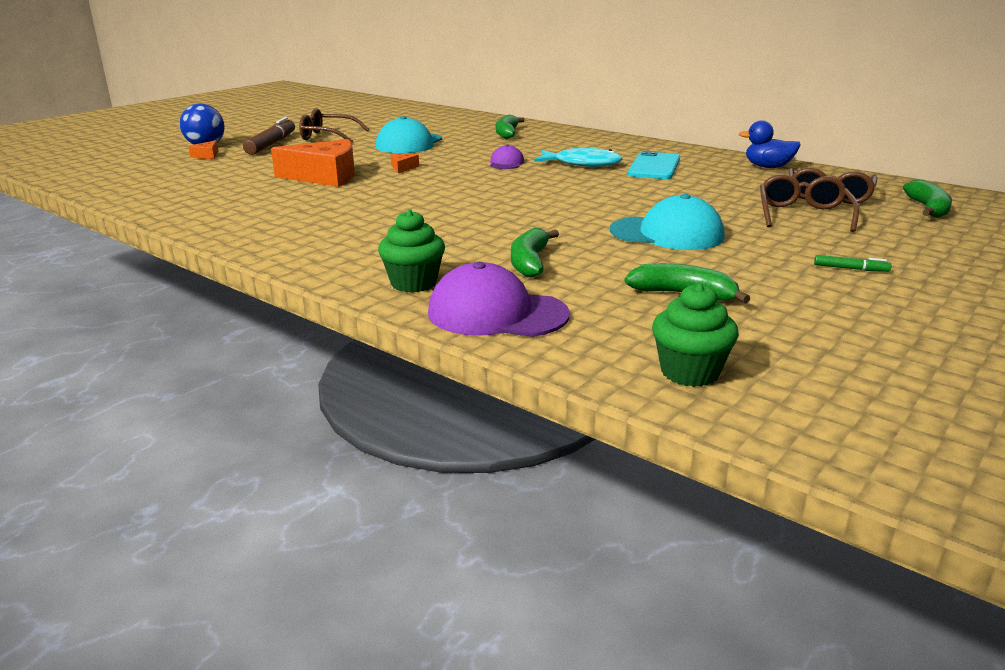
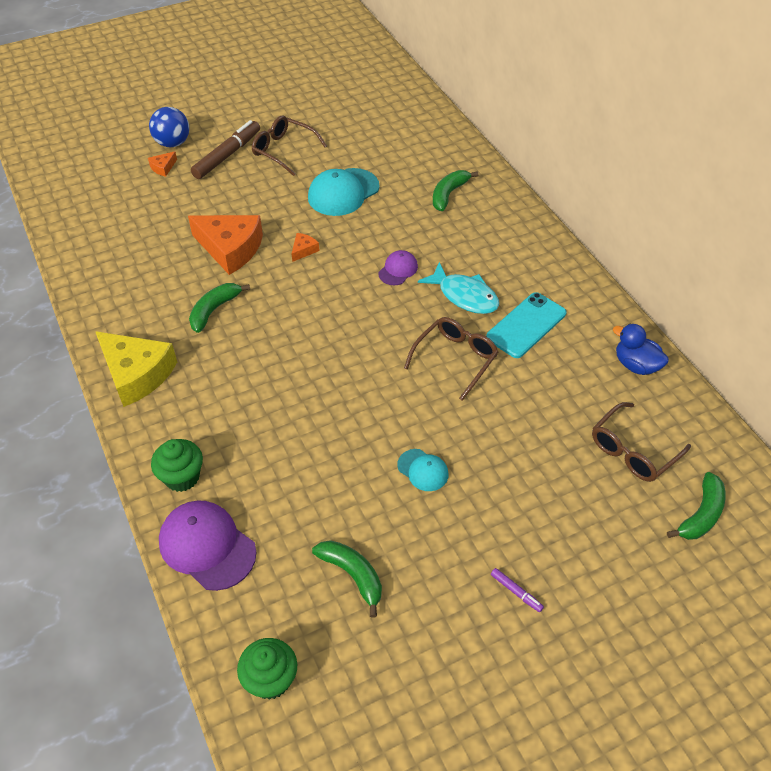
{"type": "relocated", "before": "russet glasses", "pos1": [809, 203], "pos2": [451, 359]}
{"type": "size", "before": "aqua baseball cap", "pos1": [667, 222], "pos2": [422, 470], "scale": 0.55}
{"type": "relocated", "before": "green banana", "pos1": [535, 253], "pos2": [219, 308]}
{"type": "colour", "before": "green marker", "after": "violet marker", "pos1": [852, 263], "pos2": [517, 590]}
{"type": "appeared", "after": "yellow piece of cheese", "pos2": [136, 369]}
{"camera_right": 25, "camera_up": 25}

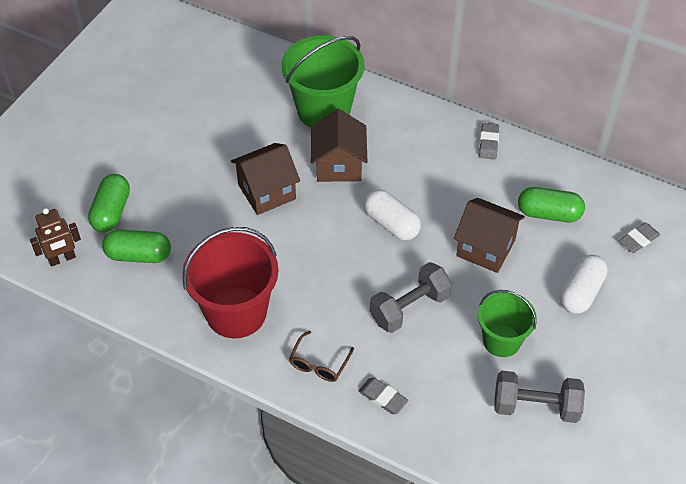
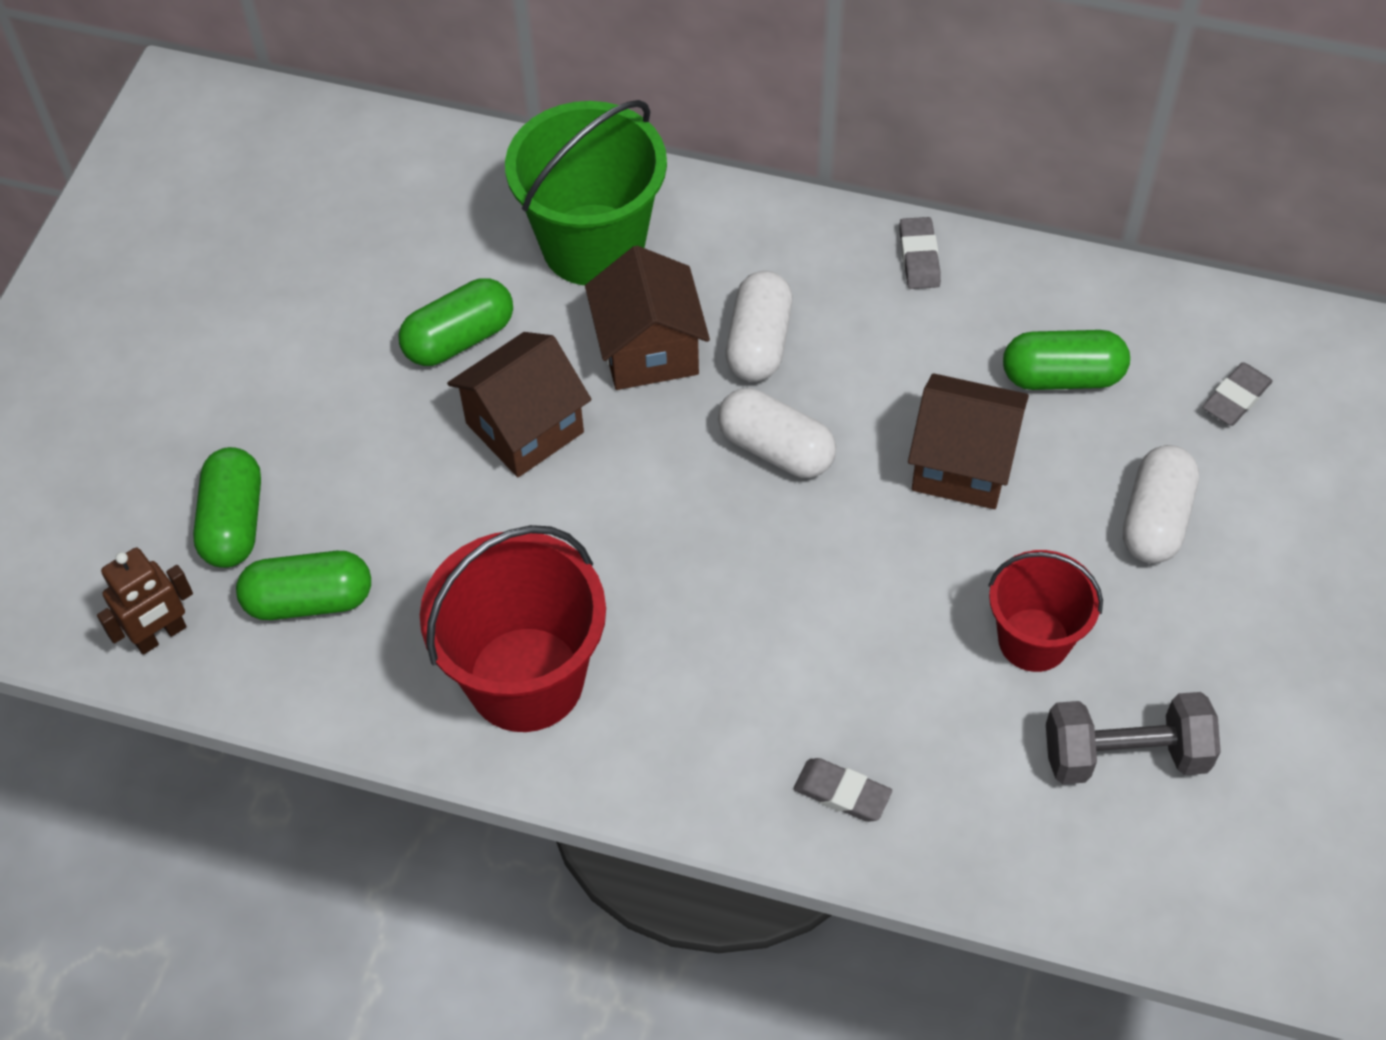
{"type": "missing", "before": "grey free weight", "pos1": [411, 297]}
{"type": "colour", "before": "green pail", "after": "scarlet pail", "pos1": [507, 323], "pos2": [1045, 611]}
{"type": "missing", "before": "russet glasses", "pos1": [321, 356]}
{"type": "appeared", "after": "snow-white pill shape", "pos2": [759, 326]}
{"type": "appeared", "after": "green pill shape", "pos2": [455, 322]}
{"camera_right": -10, "camera_up": 5}

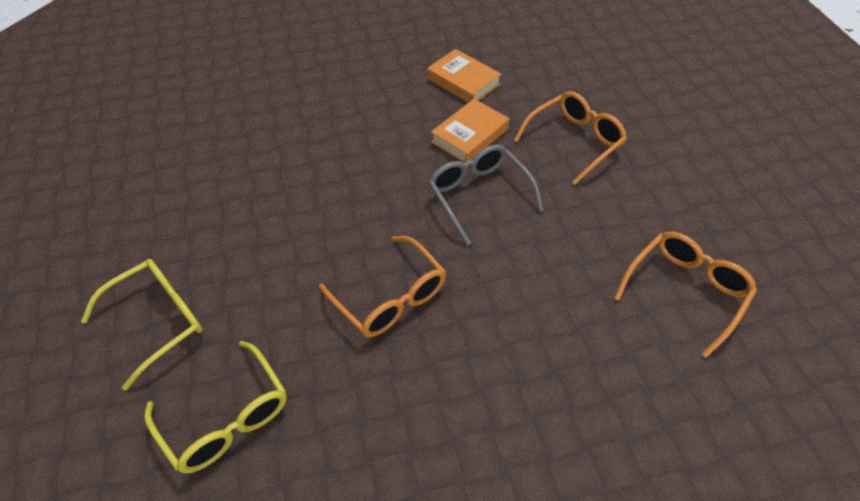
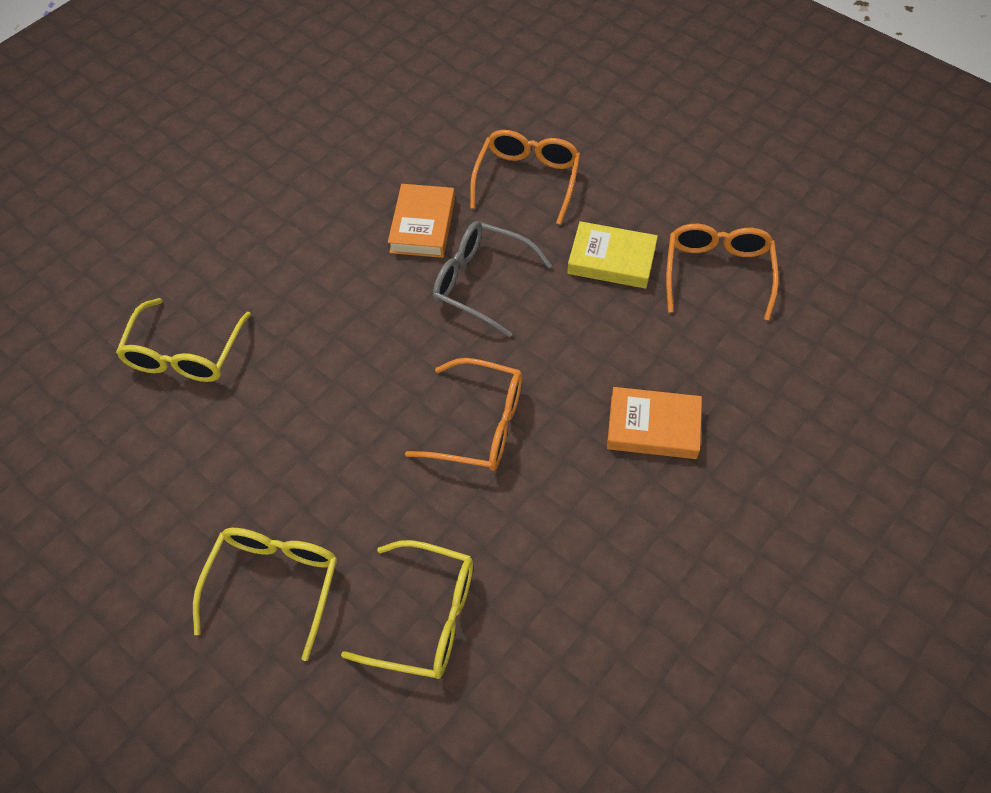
{"type": "relocated", "before": "orange hardback", "pos1": [464, 76], "pos2": [654, 423]}
{"type": "appeared", "after": "yellow hardback", "pos2": [612, 255]}
{"type": "appeared", "after": "yellow glasses", "pos2": [183, 340]}
{"camera_right": -35, "camera_up": 5}

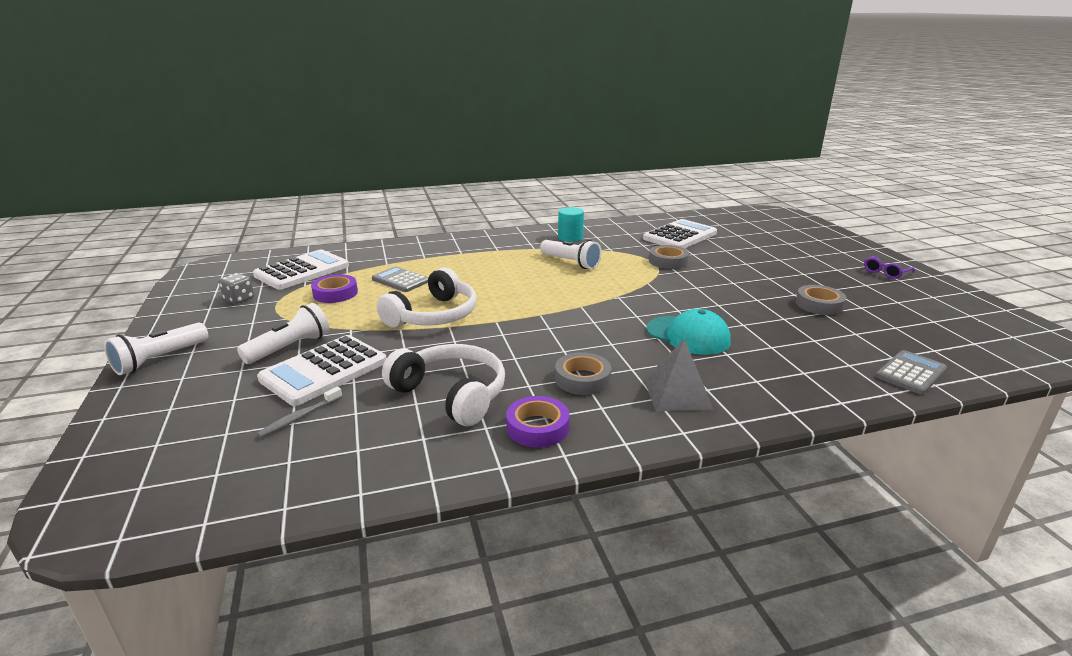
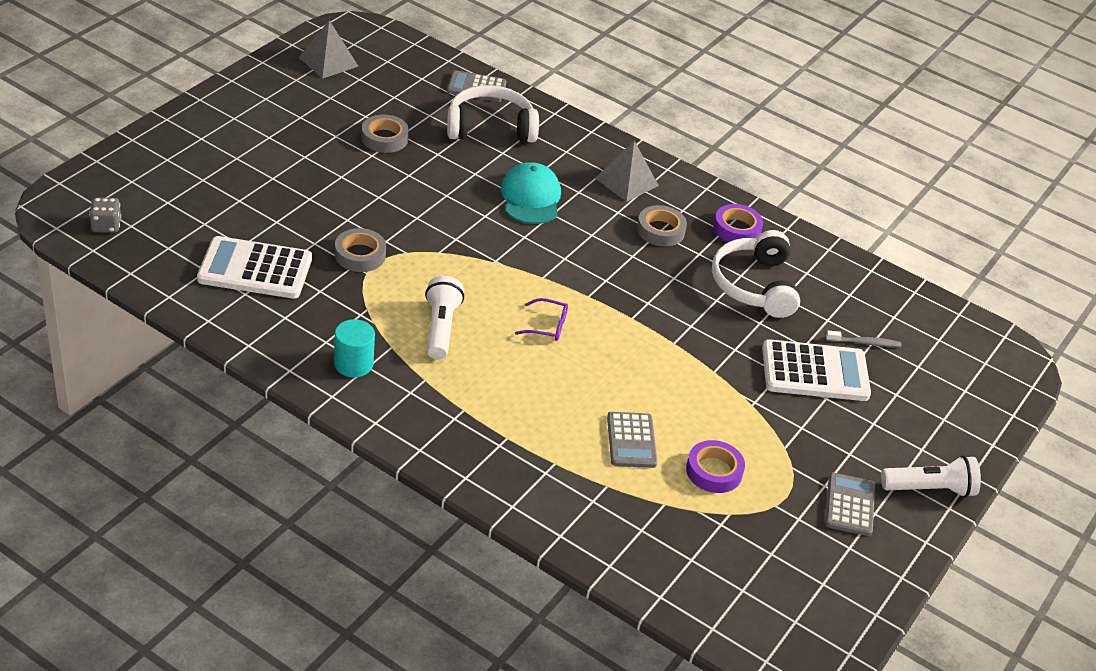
{"type": "missing", "before": "snow-white calculator", "pos1": [301, 270]}
{"type": "relocated", "before": "violet glasses", "pos1": [889, 267], "pos2": [541, 319]}
{"type": "relocated", "before": "snow-white headset", "pos1": [426, 297], "pos2": [493, 114]}
{"type": "relocated", "before": "grey dice", "pos1": [236, 288], "pos2": [105, 215]}
{"type": "missing", "before": "snow-white flashlight", "pos1": [283, 333]}
{"type": "appeared", "after": "grey solid pyramid", "pos2": [328, 49]}
{"type": "appeared", "after": "grey calculator", "pos2": [850, 504]}
{"camera_right": -135, "camera_up": 15}

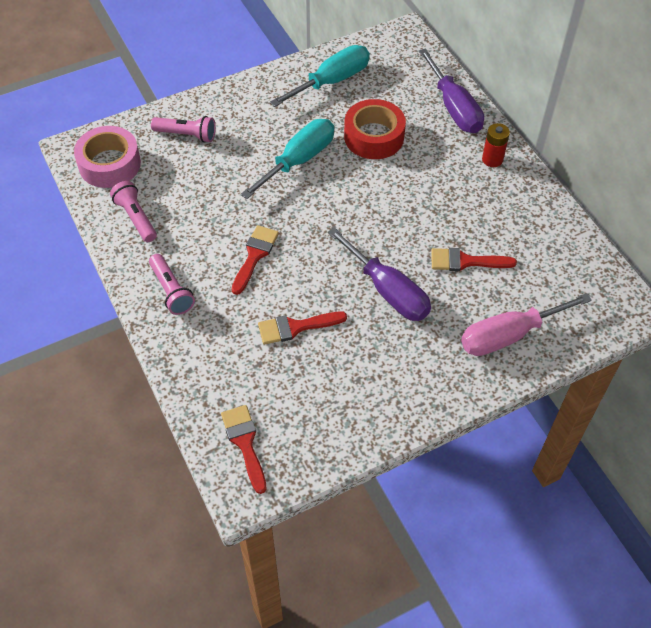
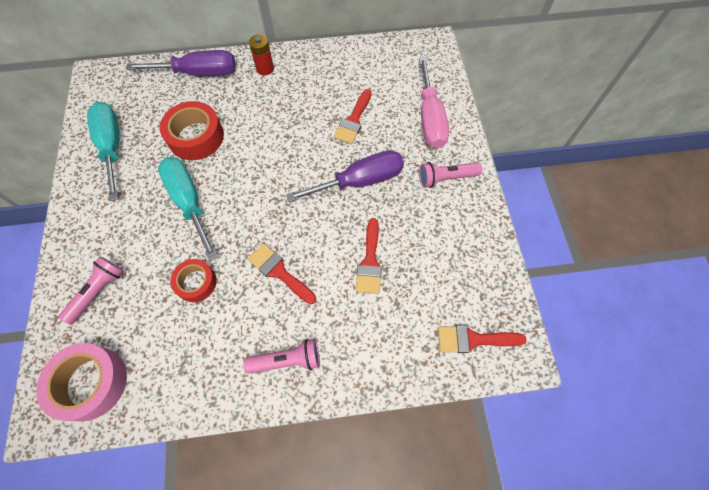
{"type": "relocated", "before": "pink flashlight", "pos1": [133, 211], "pos2": [450, 175]}
{"type": "appeared", "after": "scarlet tape", "pos2": [193, 280]}
{"camera_right": -70, "camera_up": 10}

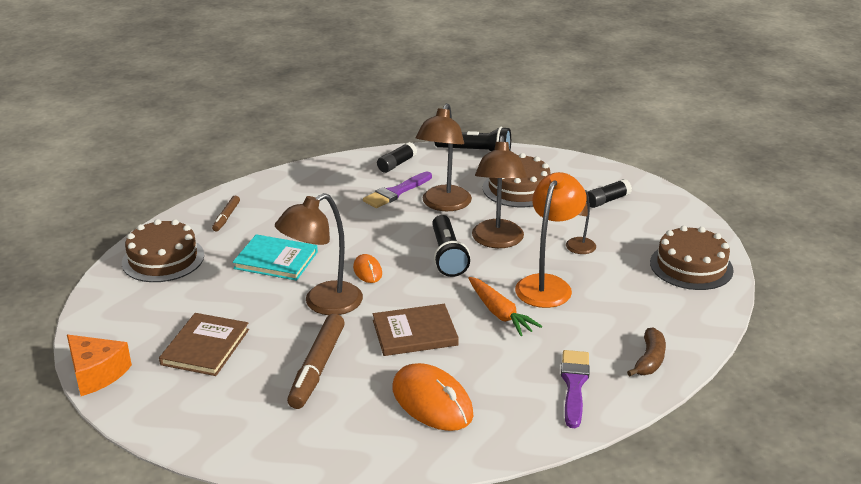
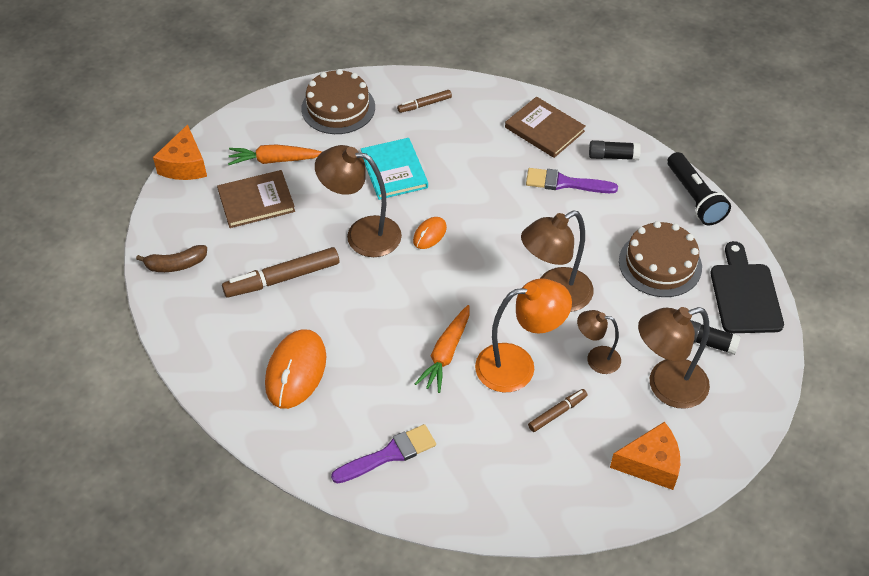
{"type": "relocated", "before": "russet lamp", "pos1": [444, 157], "pos2": [674, 358]}
{"type": "missing", "before": "ebony flashlight", "pos1": [451, 246]}
{"type": "exchanged", "before": "russet layer cake", "after": "orange piece of cheese", "pos1": [692, 258], "pos2": [645, 456]}
{"type": "relocated", "before": "russet hardback", "pos1": [416, 330], "pos2": [545, 127]}
{"type": "relocated", "before": "russet banana", "pos1": [646, 352], "pos2": [171, 258]}
{"type": "appeared", "after": "orange carrot", "pos2": [275, 154]}
{"type": "appeared", "after": "ebony chopping board", "pos2": [747, 287]}
{"type": "appeared", "after": "russet marker", "pos2": [557, 410]}
{"camera_right": 55, "camera_up": 20}

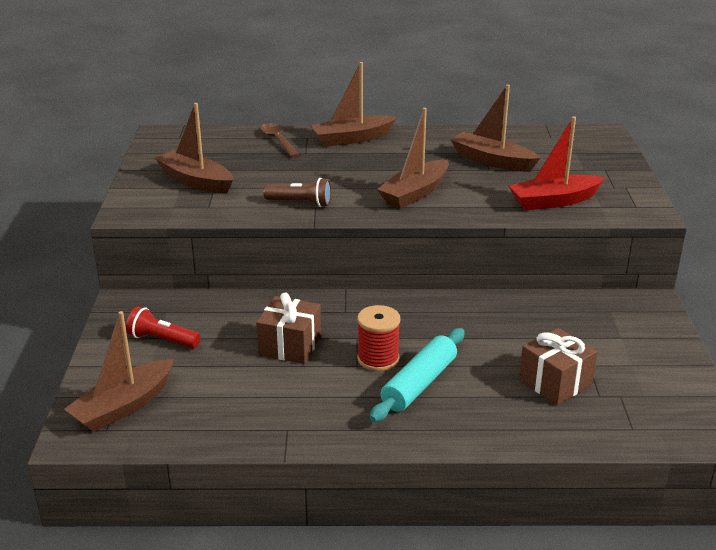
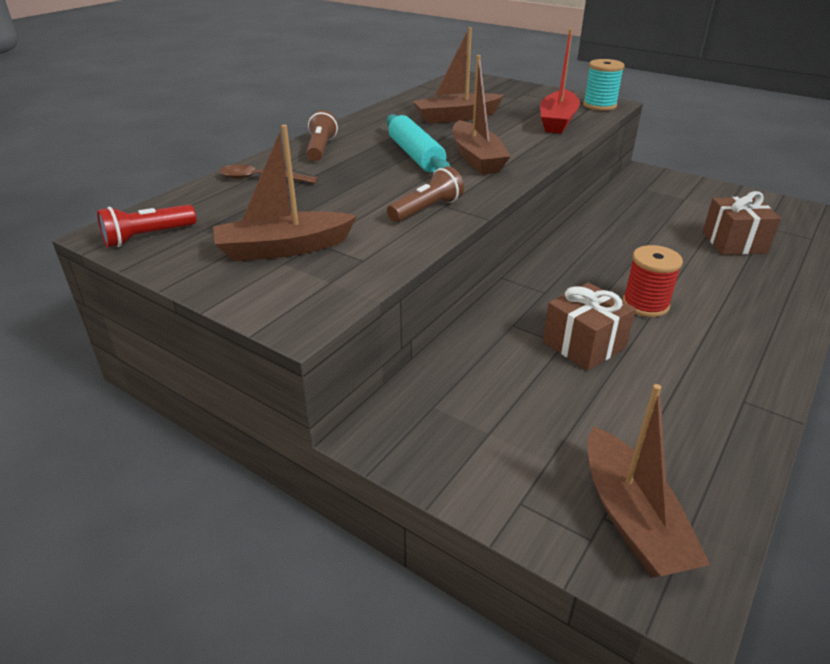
{"type": "exchanged", "before": "russet sailboat", "after": "russet flashlight", "pos1": [353, 104], "pos2": [322, 135]}
{"type": "relocated", "before": "scarlet flashlight", "pos1": [163, 328], "pos2": [146, 226]}
{"type": "relocated", "before": "aqua pastry roller", "pos1": [417, 375], "pos2": [418, 143]}
{"type": "appeared", "after": "aqua spool", "pos2": [604, 85]}
{"camera_right": -55, "camera_up": 5}

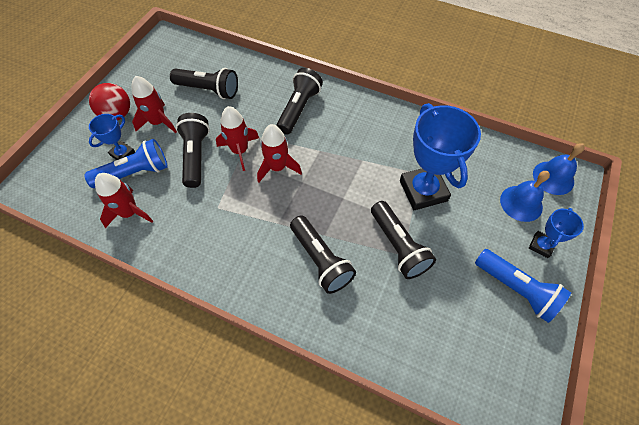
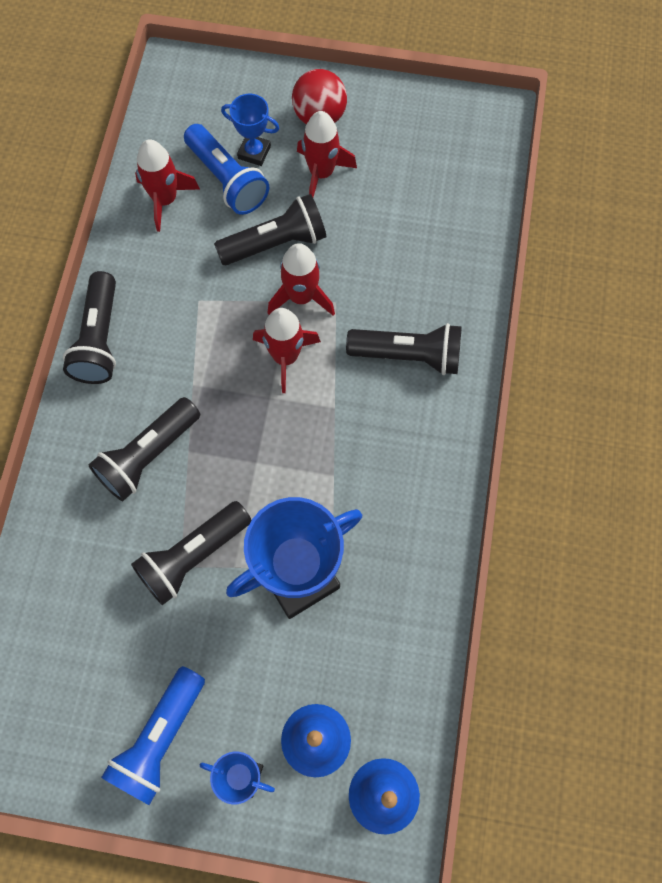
{"type": "relocated", "before": "ebony flashlight", "pos1": [204, 83], "pos2": [89, 327]}
{"camera_right": 75, "camera_up": 10}

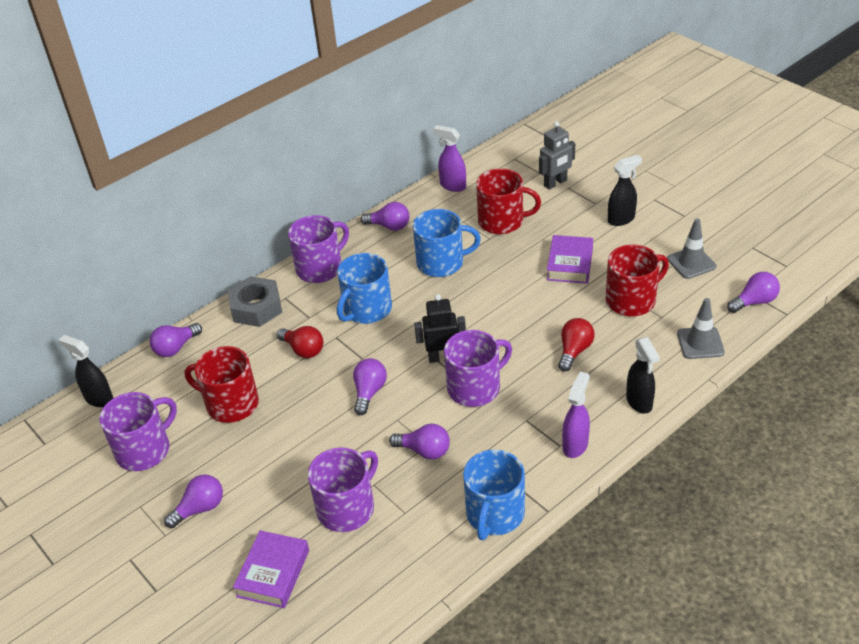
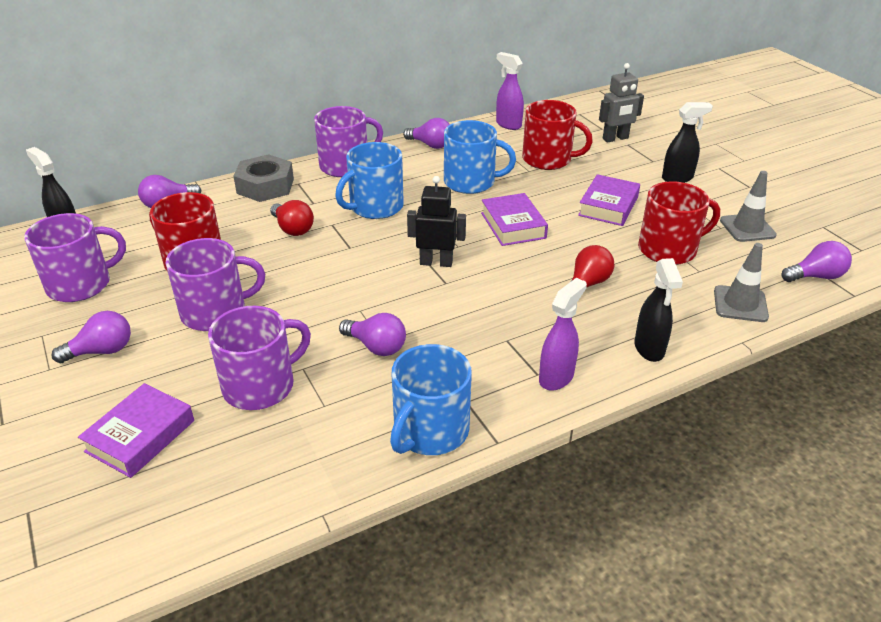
{"type": "relocated", "before": "violet coffee mug", "pos1": [478, 368], "pos2": [215, 284]}
{"type": "missing", "before": "violet light bulb", "pos1": [370, 386]}
{"type": "appeared", "after": "violet hardback", "pos2": [514, 219]}
{"camera_right": 10, "camera_up": -5}

